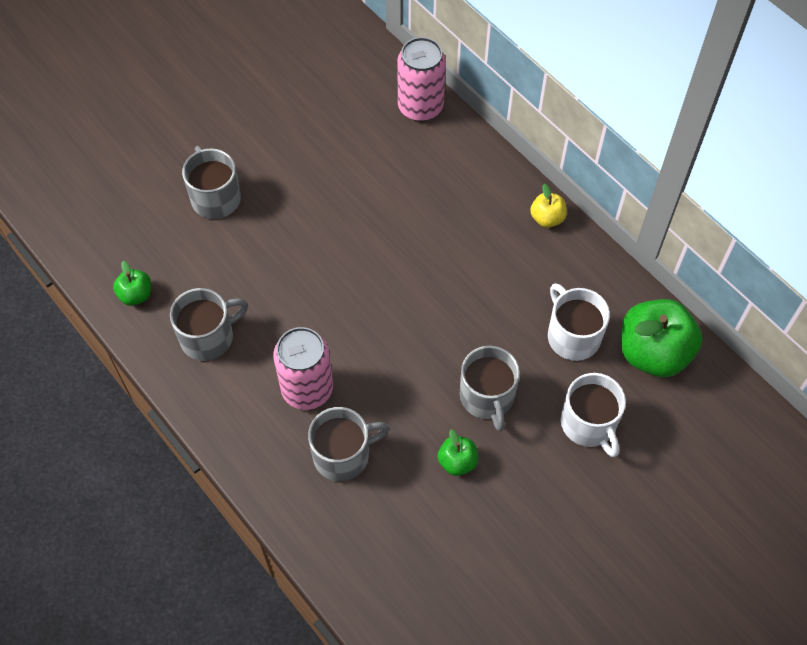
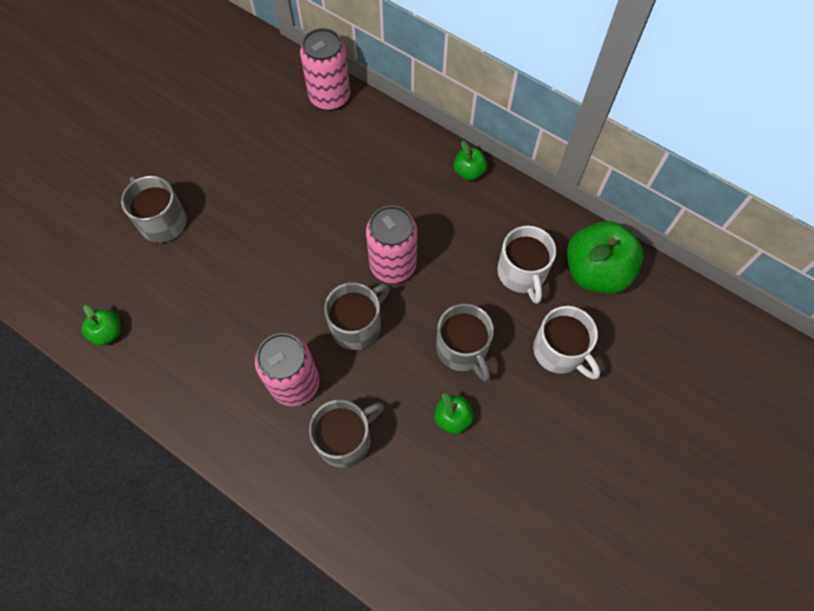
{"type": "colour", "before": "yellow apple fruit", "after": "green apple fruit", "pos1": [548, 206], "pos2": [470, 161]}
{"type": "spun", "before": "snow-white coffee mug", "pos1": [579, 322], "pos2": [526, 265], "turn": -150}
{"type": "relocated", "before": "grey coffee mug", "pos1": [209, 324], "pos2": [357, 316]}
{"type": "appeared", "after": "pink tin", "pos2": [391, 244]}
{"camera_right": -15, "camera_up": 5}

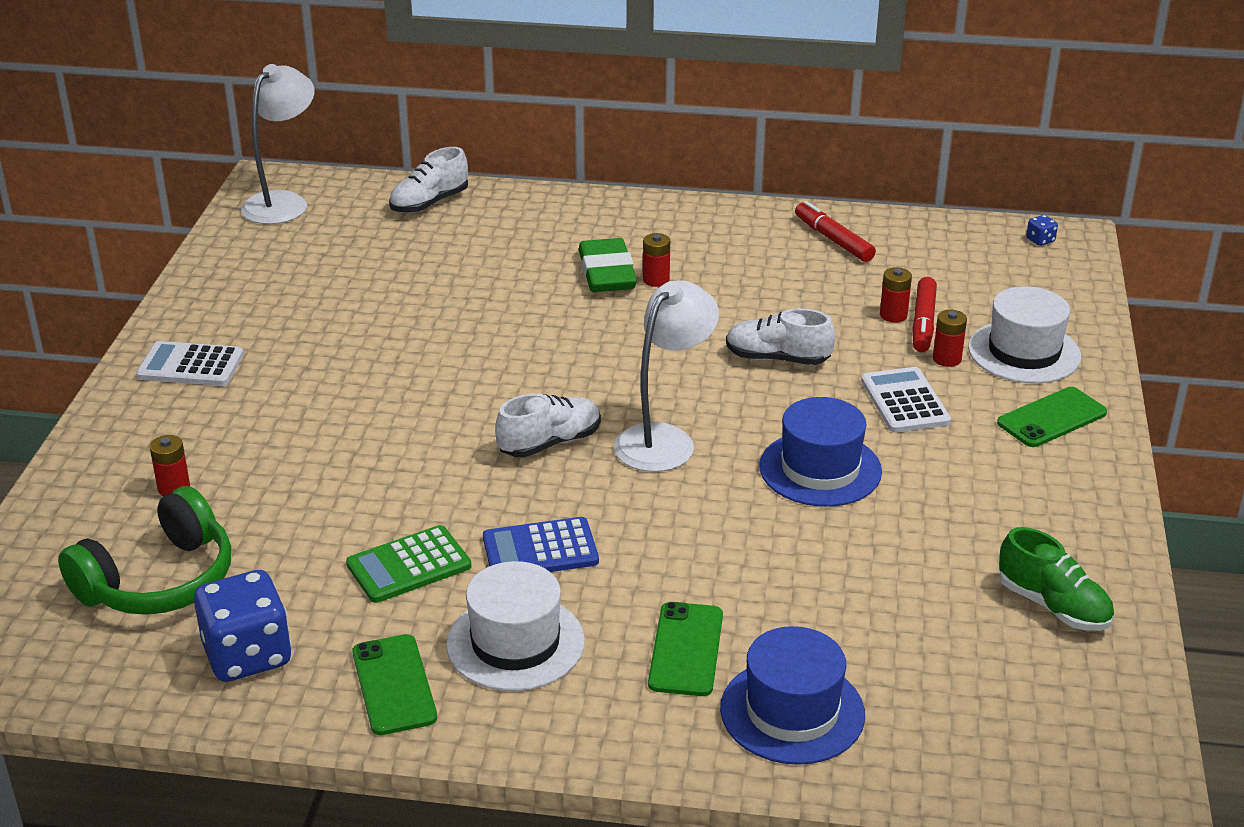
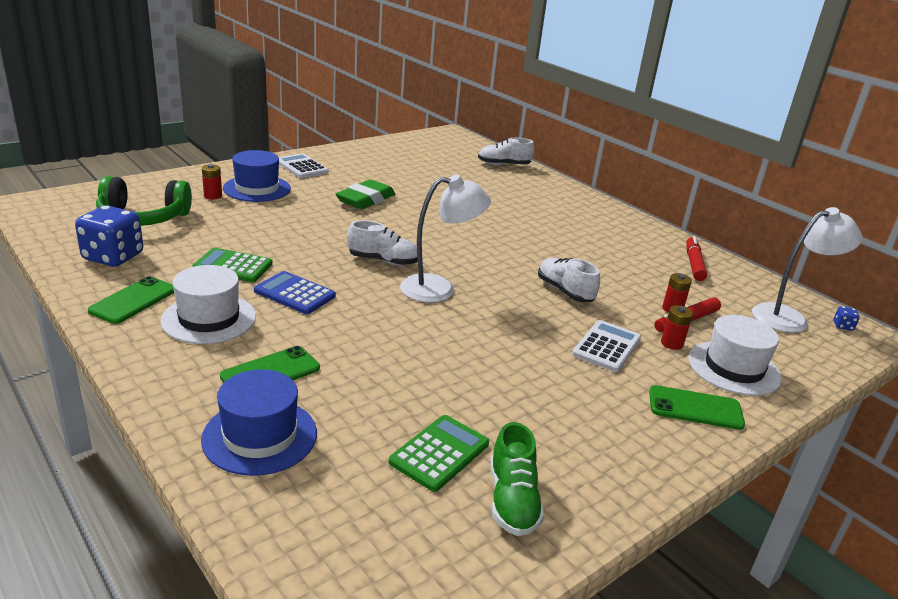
{"type": "relocated", "before": "snow-white lamp", "pos1": [278, 144], "pos2": [807, 270]}
{"type": "missing", "before": "scarlet AA battery", "pos1": [656, 260]}
{"type": "relocated", "before": "green pencil eraser", "pos1": [608, 265], "pos2": [365, 194]}
{"type": "relocated", "before": "royal blue tall hat", "pos1": [820, 452], "pos2": [257, 176]}
{"type": "appeared", "after": "green calculator", "pos2": [439, 453]}
{"camera_right": 40, "camera_up": -5}

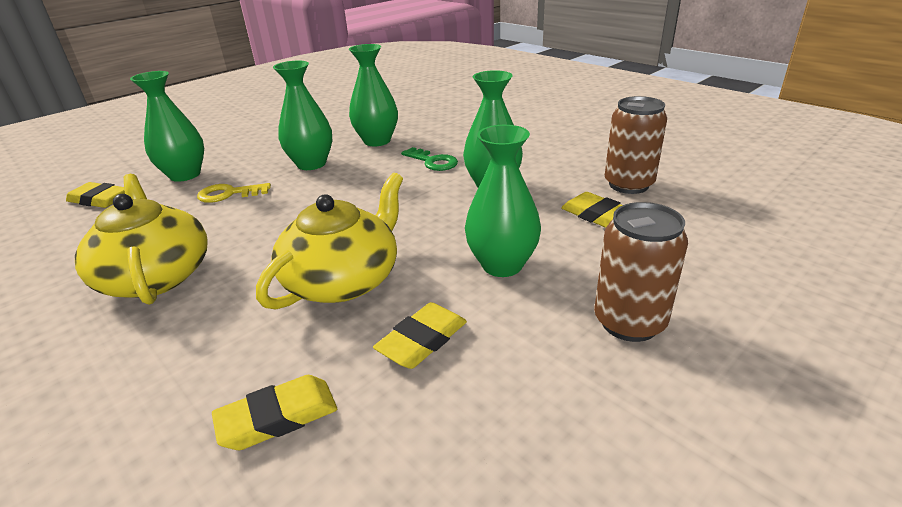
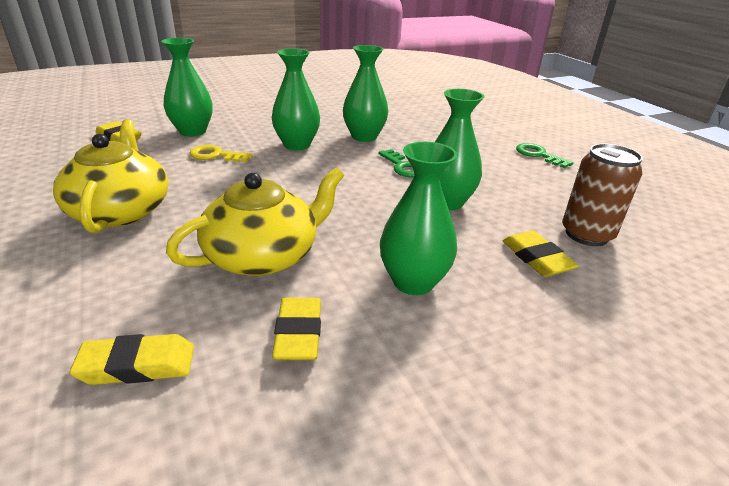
{"type": "missing", "before": "russet tin", "pos1": [641, 272]}
{"type": "spun", "before": "yellow pencil eraser", "pos1": [420, 335], "pos2": [296, 329], "turn": -60}
{"type": "appeared", "after": "green key", "pos2": [545, 155]}
{"camera_right": 15, "camera_up": 0}

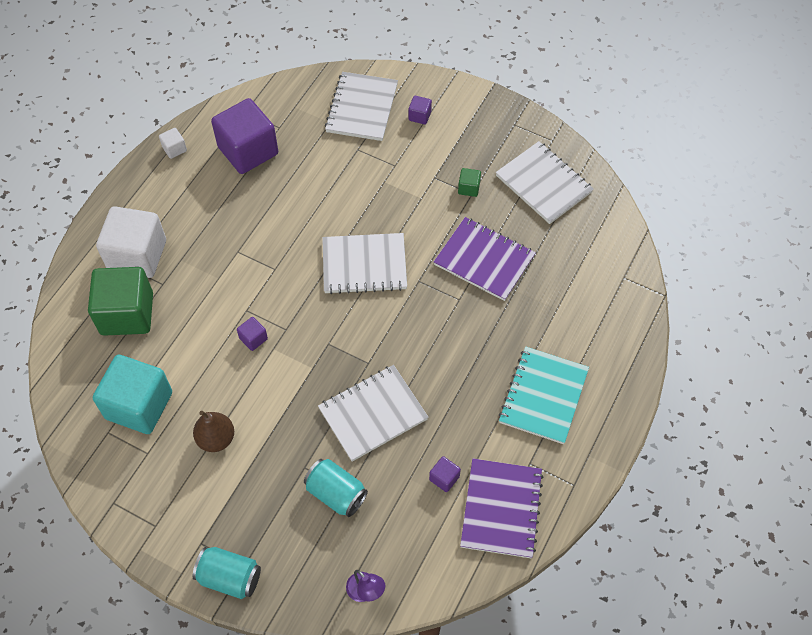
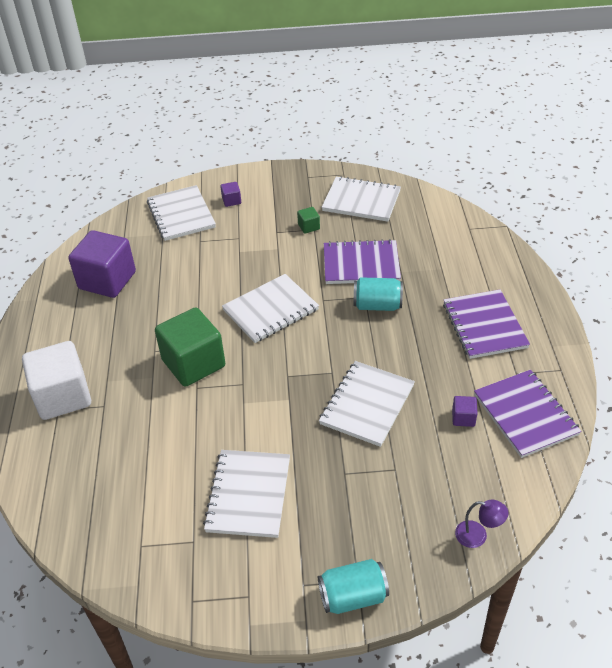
{"type": "missing", "before": "snow-white solid cube", "pos1": [173, 143]}
{"type": "relocated", "before": "green solid cube", "pos1": [120, 301], "pos2": [190, 347]}
{"type": "missing", "before": "violet solid cube", "pos1": [252, 334]}
{"type": "colour", "before": "aqua notepad", "after": "violet notepad", "pos1": [544, 395], "pos2": [486, 324]}
{"type": "missing", "before": "aqua solid cube", "pos1": [132, 394]}
{"type": "exchanged", "before": "russet pear fruit", "after": "snow-white notepad", "pos1": [213, 431], "pos2": [246, 494]}
{"type": "relocated", "before": "aqua tin", "pos1": [336, 488], "pos2": [378, 294]}
{"camera_right": -30, "camera_up": -15}

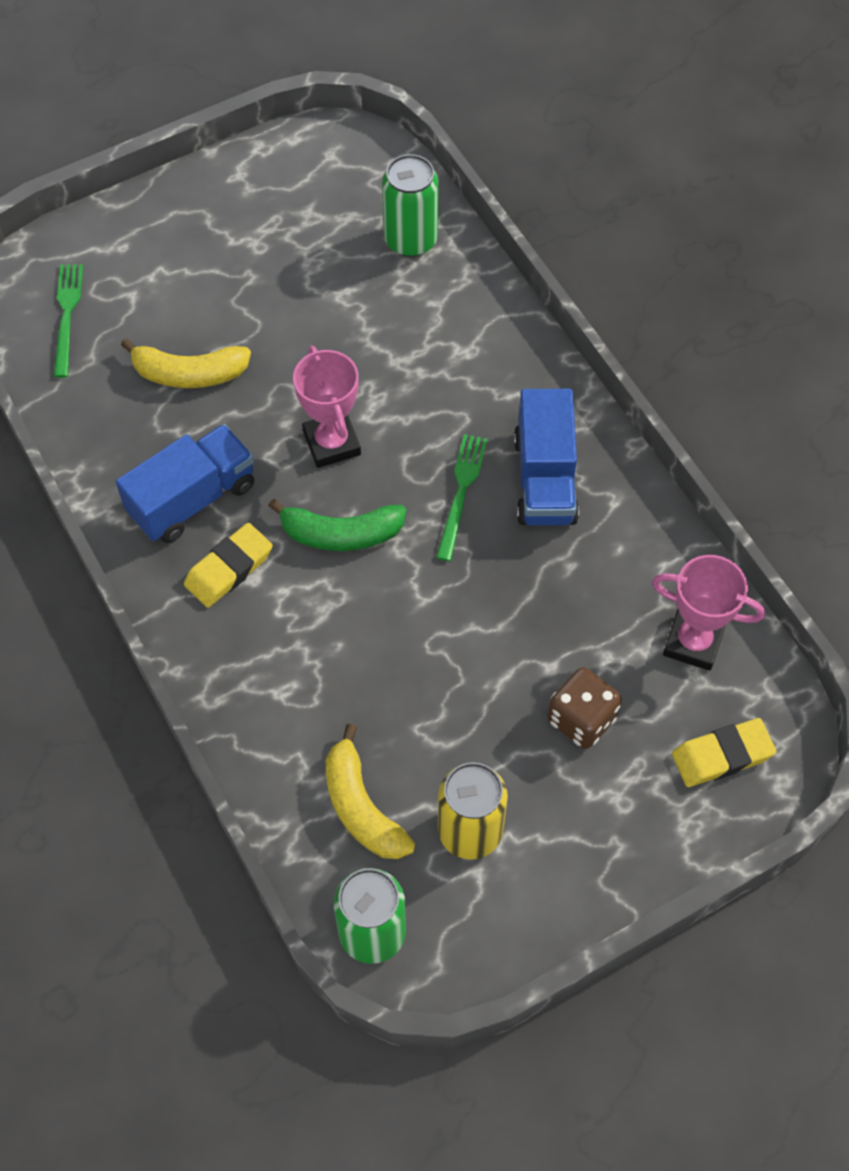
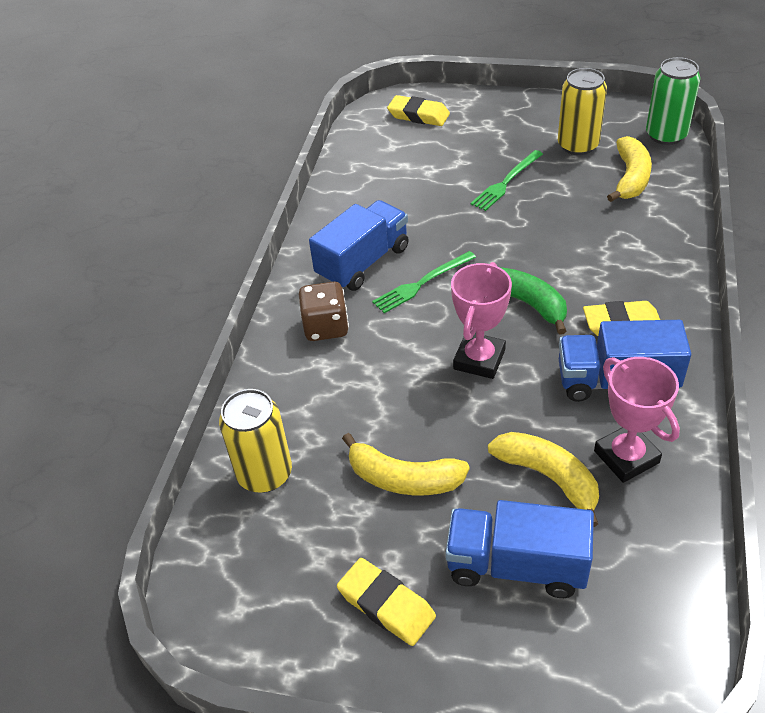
{"type": "colour", "before": "green tin", "after": "yellow tin", "pos1": [410, 205], "pos2": [255, 441]}
{"type": "relocated", "before": "green dinner fork", "pos1": [68, 321], "pos2": [507, 180]}
{"type": "relocated", "before": "pink prize cup", "pos1": [708, 613], "pos2": [637, 420]}
{"type": "relocated", "before": "russet dice", "pos1": [585, 708], "pos2": [324, 311]}
{"type": "appeared", "after": "yellow banana", "pos2": [406, 464]}
{"type": "appeared", "after": "royal blue lorry", "pos2": [519, 549]}
{"type": "appeared", "after": "yellow pencil eraser", "pos2": [386, 602]}
{"camera_right": -135, "camera_up": -15}

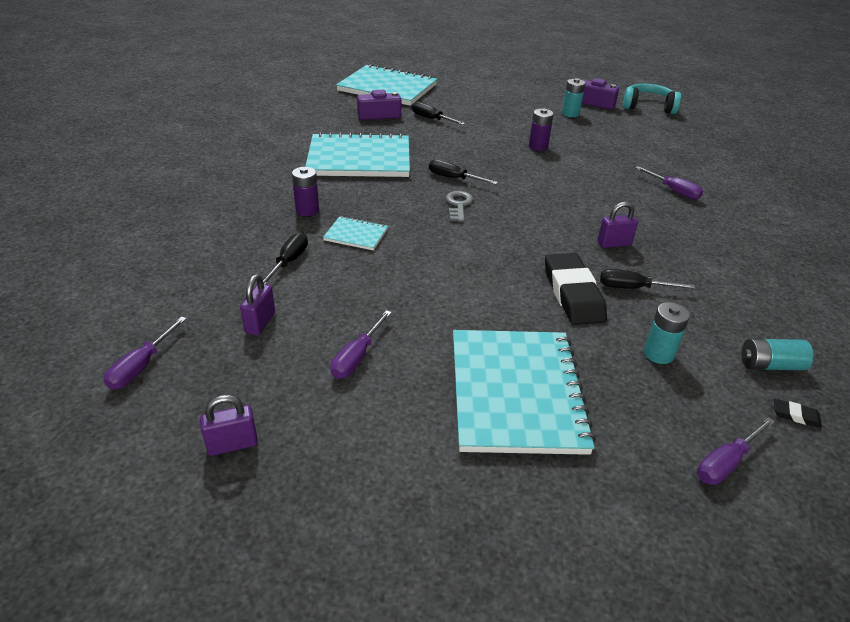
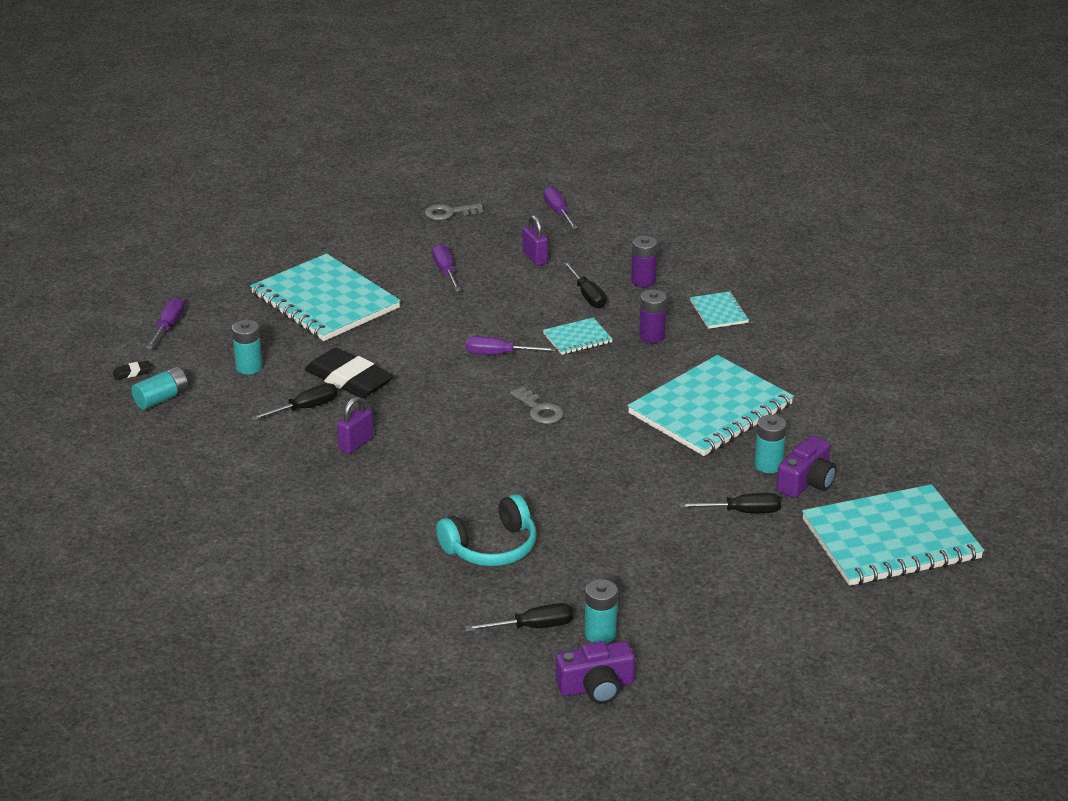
{"type": "relocated", "before": "aqua headset", "pos1": [652, 99], "pos2": [486, 530]}
{"type": "relocated", "before": "violet AA battery", "pos1": [541, 129], "pos2": [644, 261]}
{"type": "relocated", "before": "ebony hand screwdriver", "pos1": [463, 172], "pos2": [519, 617]}
{"type": "relocated", "before": "violet hand screwdriver", "pos1": [669, 183], "pos2": [511, 345]}
{"type": "exchanged", "before": "violet padlock", "after": "grey key", "pos1": [229, 425], "pos2": [454, 211]}
{"type": "appeared", "after": "aqua notepad", "pos2": [719, 310]}
{"type": "appeared", "after": "aqua AA battery", "pos2": [770, 444]}
{"camera_right": 140, "camera_up": -5}

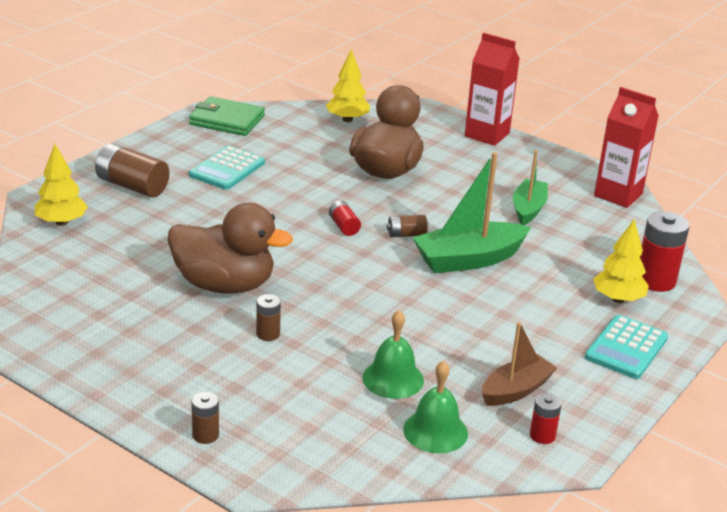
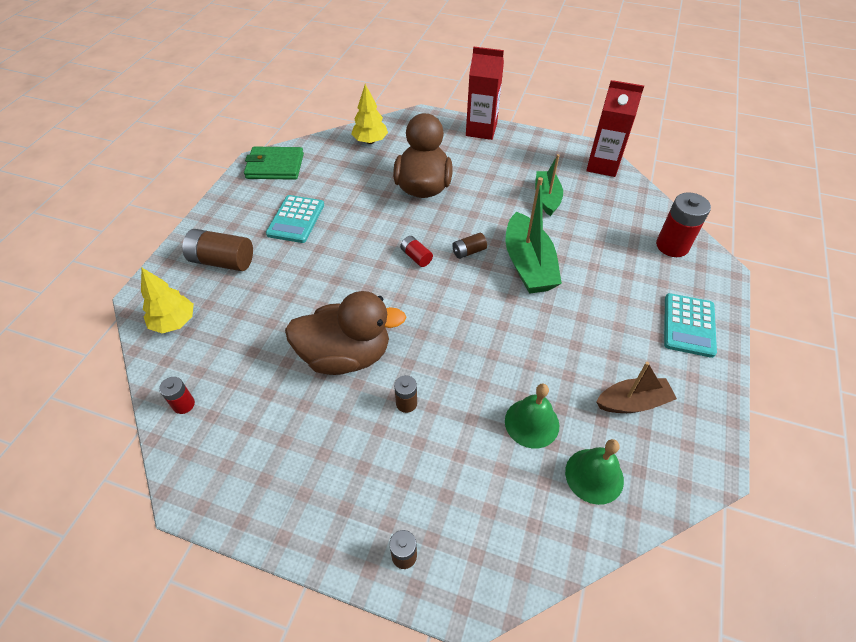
{"type": "spun", "before": "green sailboat", "pos1": [472, 212], "pos2": [533, 235], "turn": -60}
{"type": "missing", "before": "yellow tree", "pos1": [621, 261]}
{"type": "spun", "before": "russet sailboat", "pos1": [519, 364], "pos2": [636, 387], "turn": 45}
{"type": "relocated", "before": "scarlet AA battery", "pos1": [546, 418], "pos2": [177, 395]}
{"camera_right": -15, "camera_up": 20}

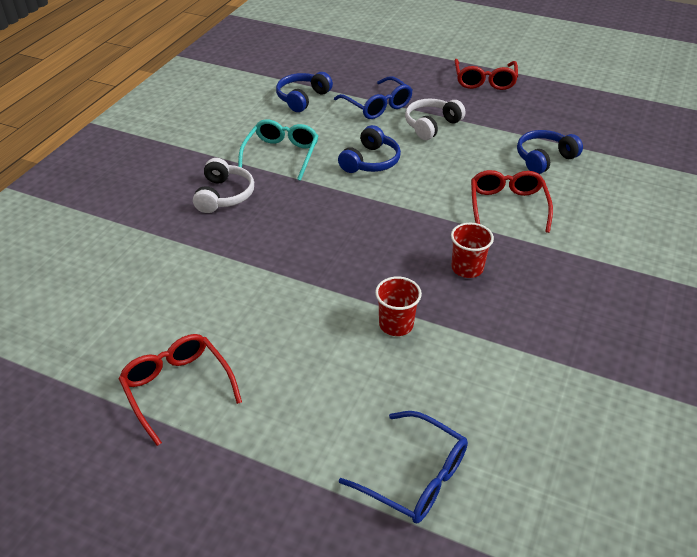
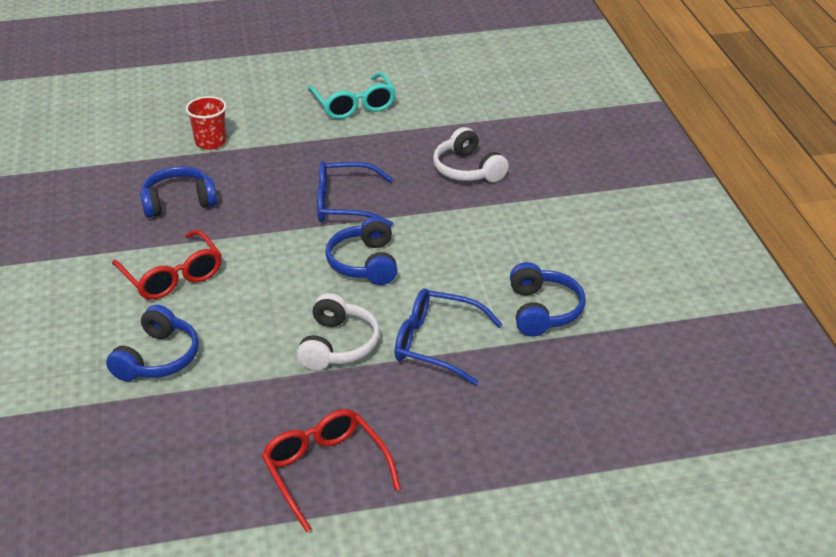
{"type": "relocated", "before": "aqua glasses", "pos1": [278, 150], "pos2": [352, 95]}
{"type": "exchanged", "before": "scarlet beaker", "after": "royal blue headset", "pos1": [472, 250], "pos2": [178, 192]}
{"type": "missing", "before": "scarlet glasses", "pos1": [180, 390]}
{"type": "relocated", "before": "royal blue glasses", "pos1": [403, 467], "pos2": [355, 194]}
{"camera_right": 145, "camera_up": -5}

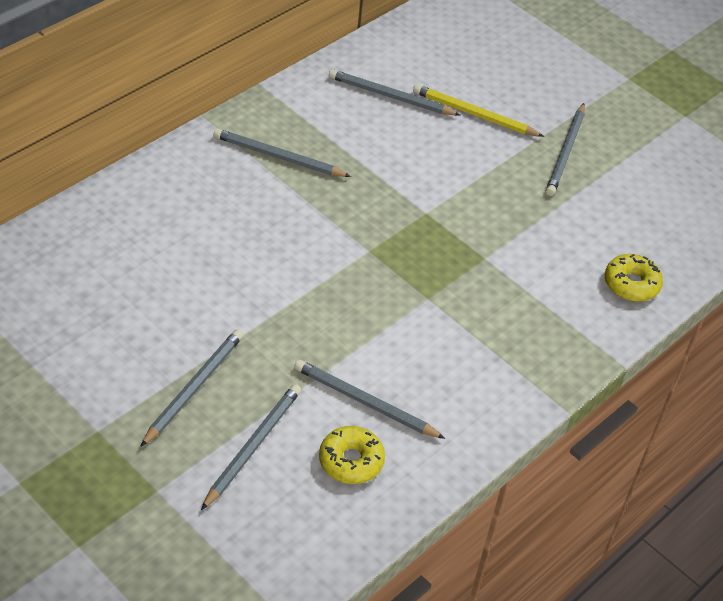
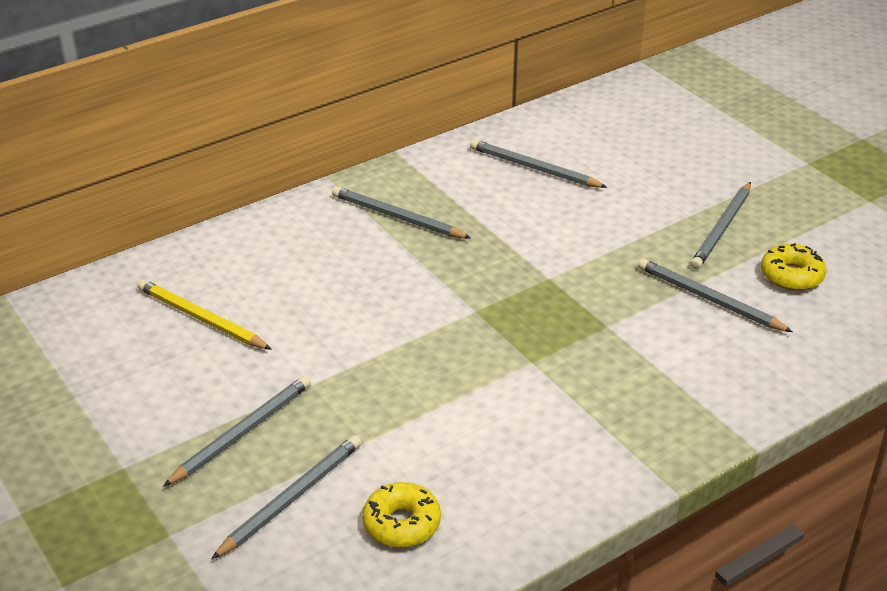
{"type": "relocated", "before": "yellow lead pencil", "pos1": [478, 110], "pos2": [204, 314]}
{"type": "relocated", "before": "yellow glazed donut", "pos1": [634, 278], "pos2": [793, 267]}
{"type": "relocated", "before": "grey lead pencil", "pos1": [369, 399], "pos2": [715, 295]}
{"camera_right": 15, "camera_up": -10}

